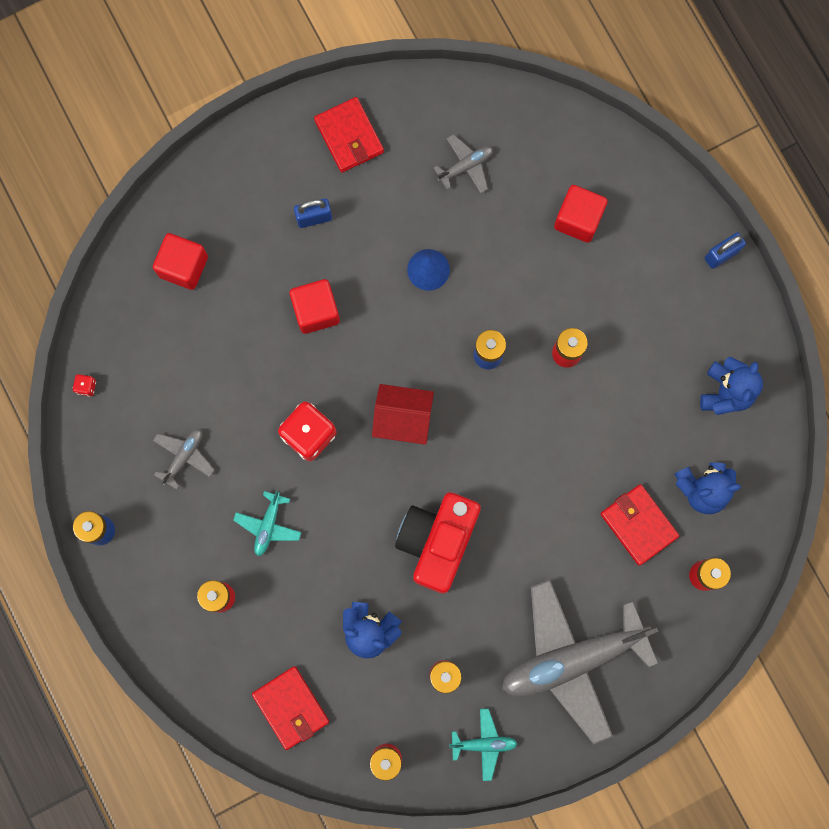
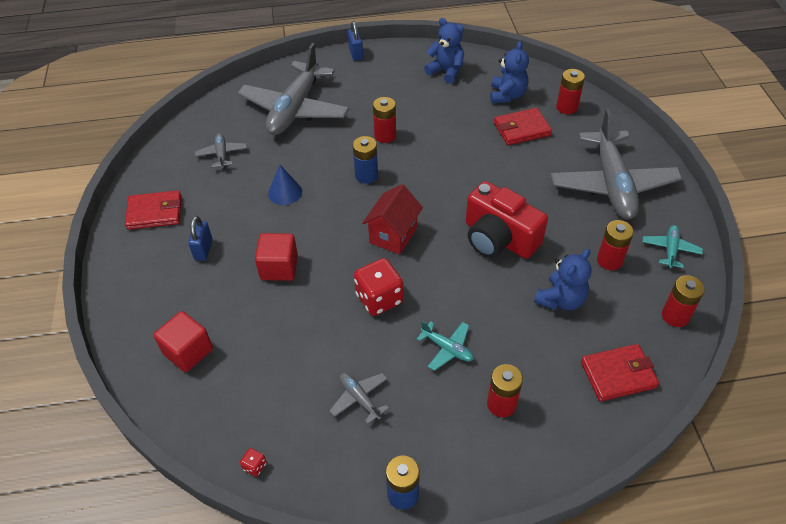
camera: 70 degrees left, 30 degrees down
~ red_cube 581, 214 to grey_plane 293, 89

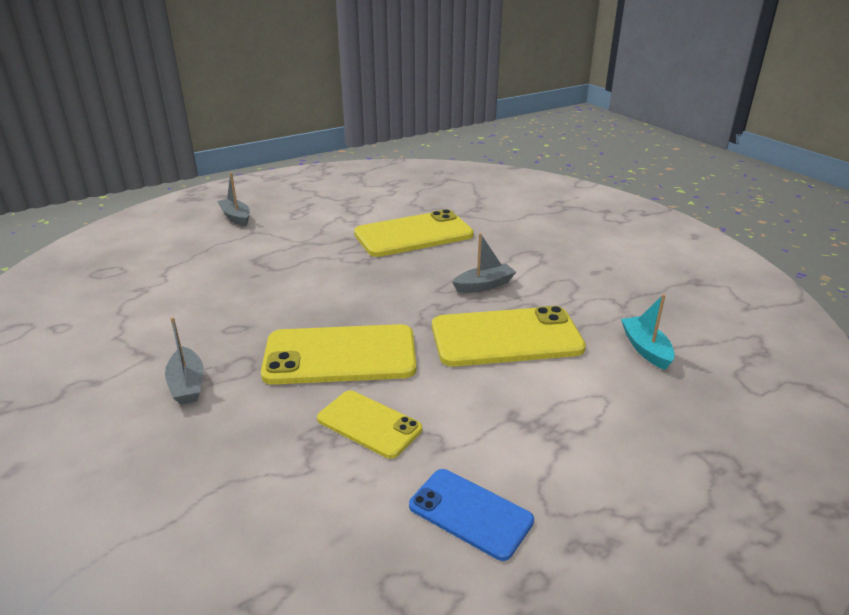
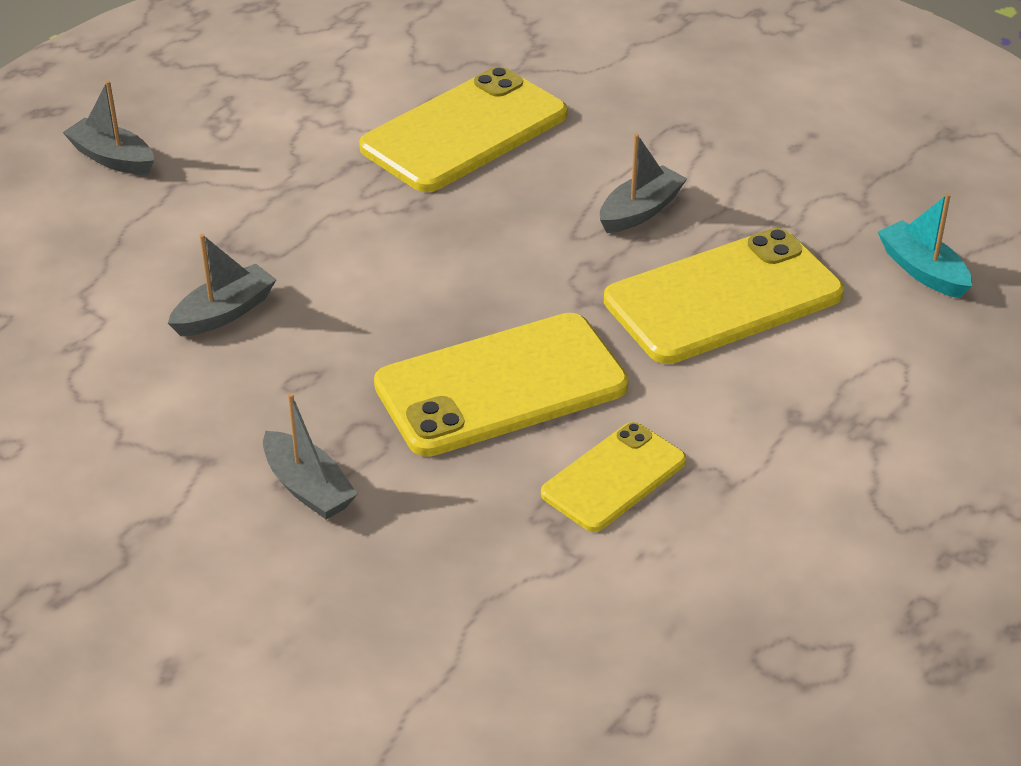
camera: 20 degrees left, 10 degrees up
~ yellow_phone 369, 424 = 613, 477 60 degrees counterclockwise
- blue_phone 471, 515
+ grey_boat 222, 285

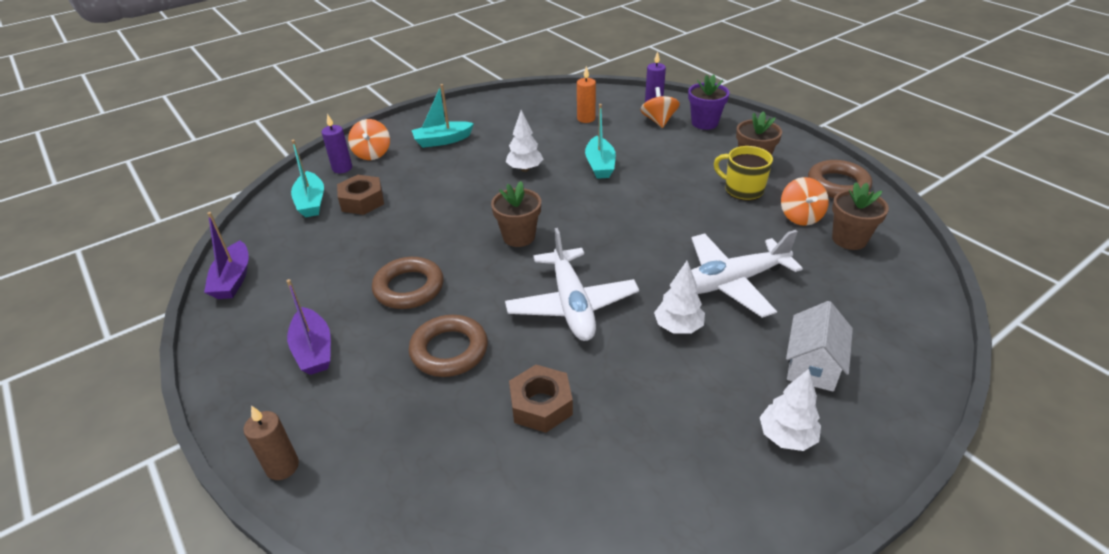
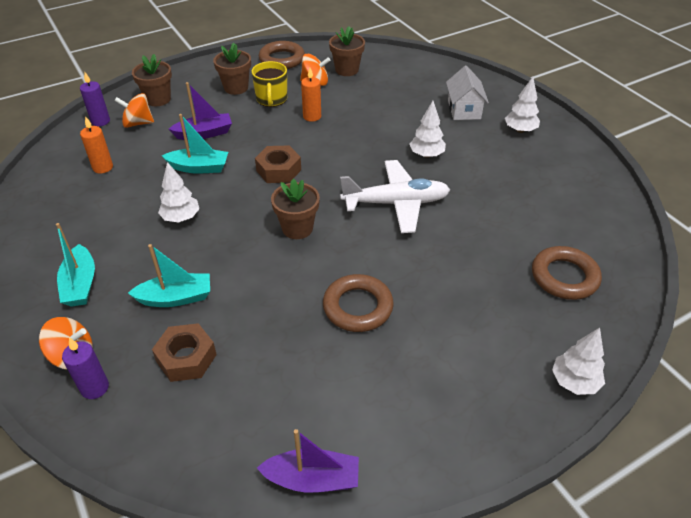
camera: 85 degrees left, 5 degrees up
~ brown_candle 271, 443 to white_tree 578, 361
~ purple_boat 309, 327 to 200, 111
~ turquoise_boat 307, 179 to 169, 275
~ brown_ring 448, 346 to 567, 273
~ brown_nut 541, 399 to 278, 164
~ purple_flower_pot 708, 102 to brown_flower_pot 152, 80
- white_plane 747, 274
~ yellow_mug 743, 173 = 269, 84 45 degrees counterclockwise
~ white_house 819, 346 = 467, 93 60 degrees clockwise
+ orange_candle 311, 95

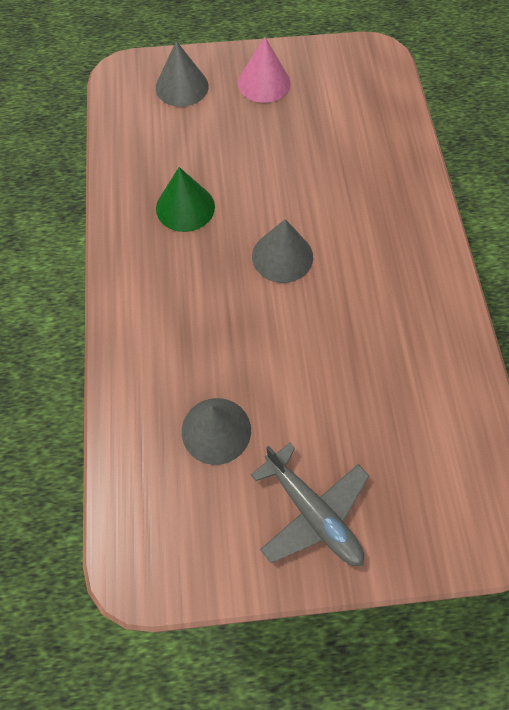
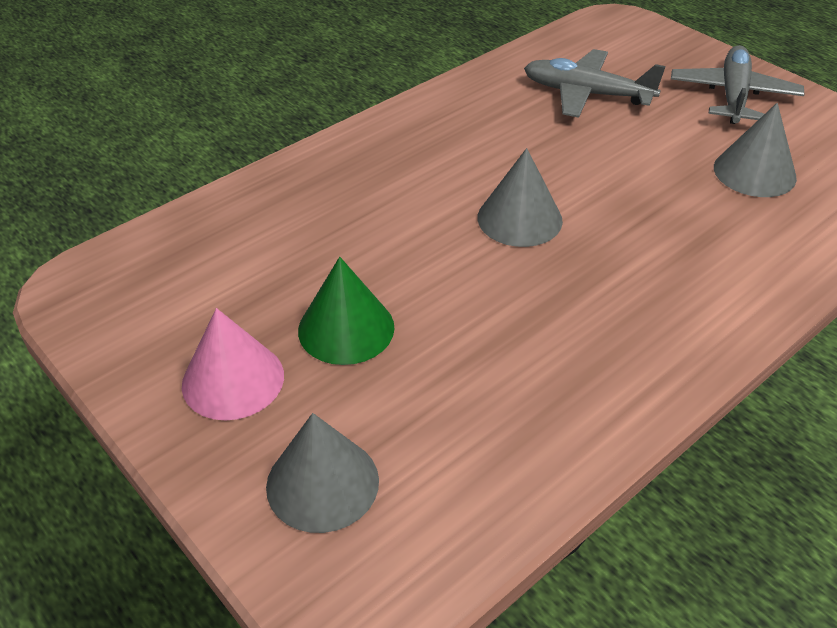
camera: 125 degrees left, 20 degrees down
~ green_cone 185, 199 to 346, 311
+ grey_plane 595, 83

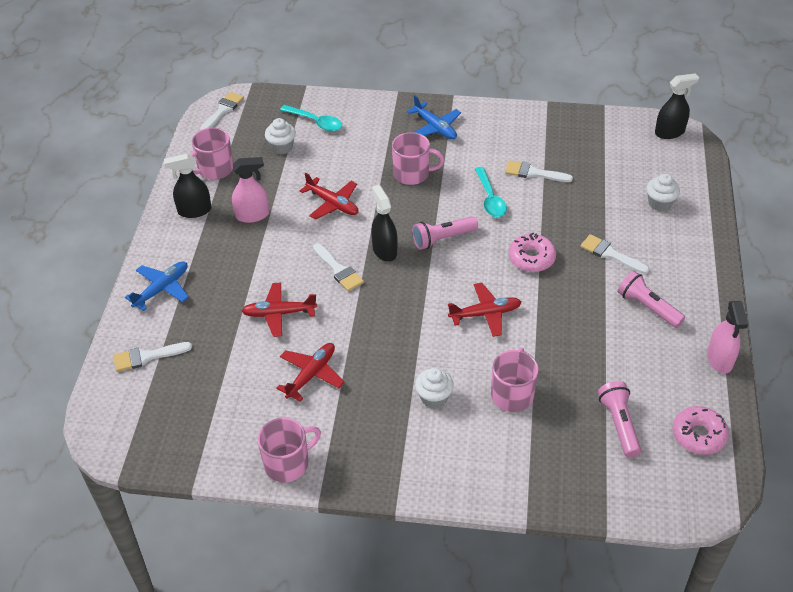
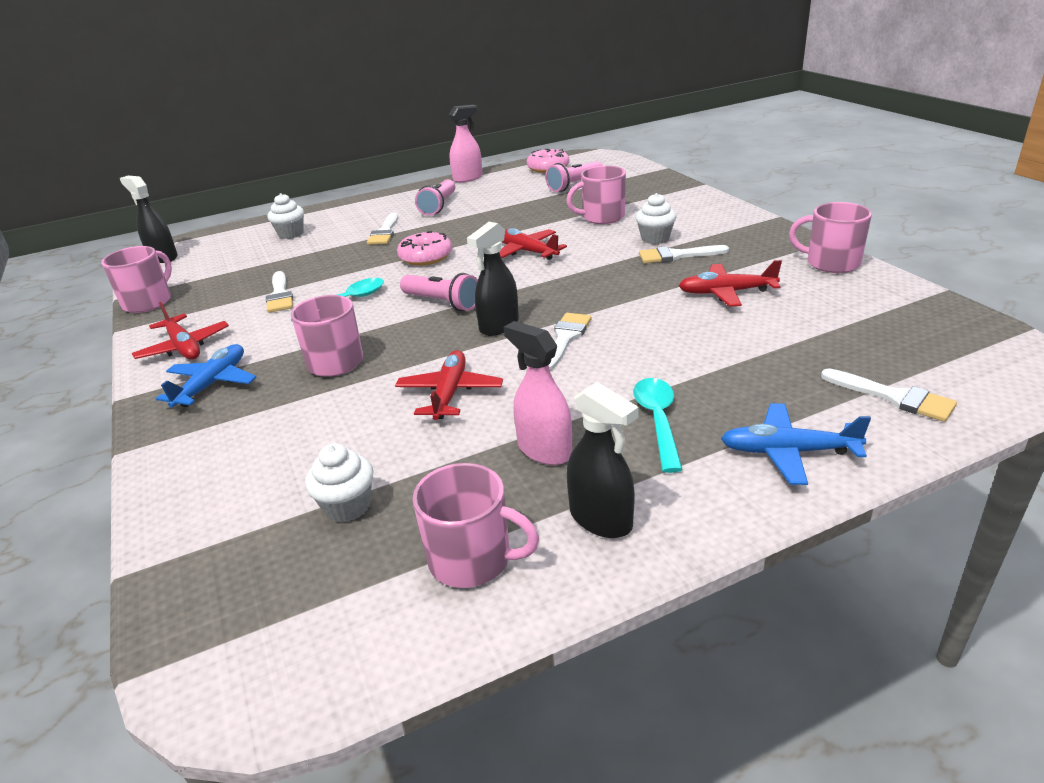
camera: 120 degrees left, 15 degrees down
~ white_brush 222, 111 to 684, 254
~ red_plane 279, 310 to 180, 331
~ turquoise_spoon 311, 118 to 658, 425
+ pink_mug 136, 279

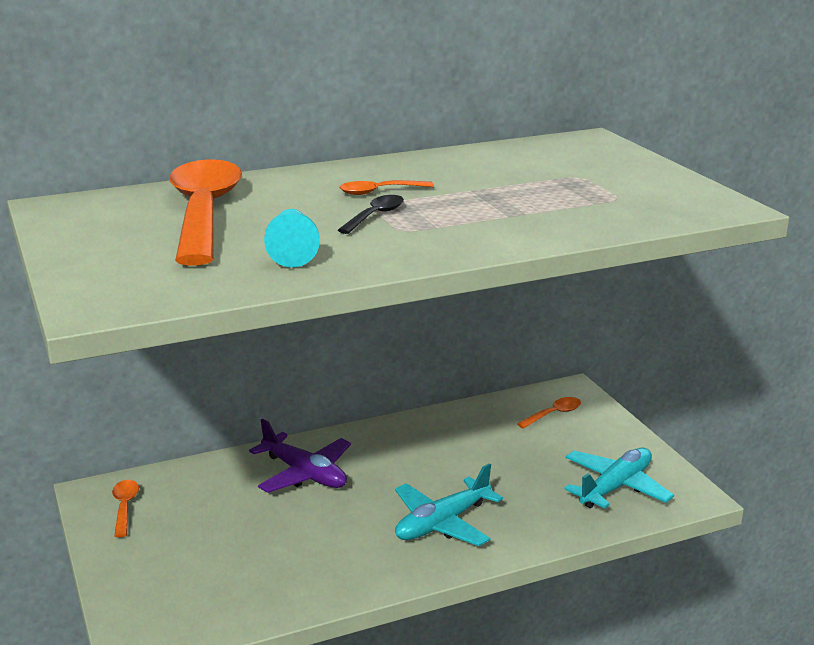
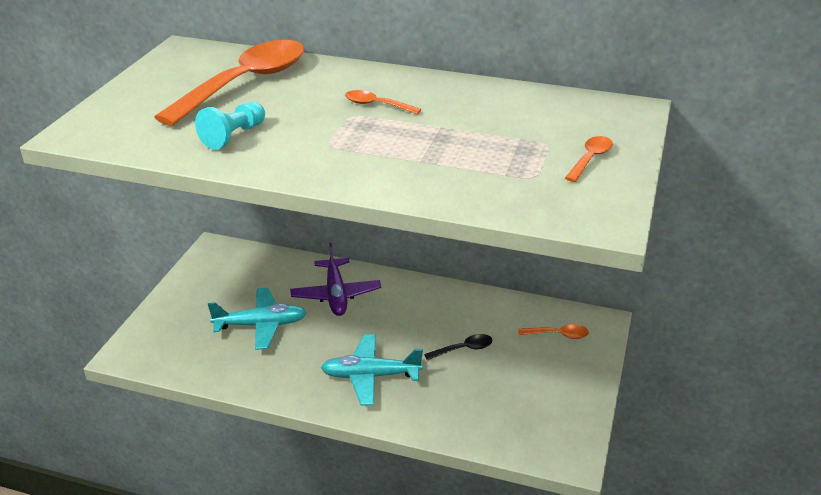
camera: 40 degrees right, 10 degrees up
~ orange_spoon 125, 508 to 589, 159
~ black_spoon 371, 214 to 458, 347
~ turquoise_plane 619, 477 to 257, 319

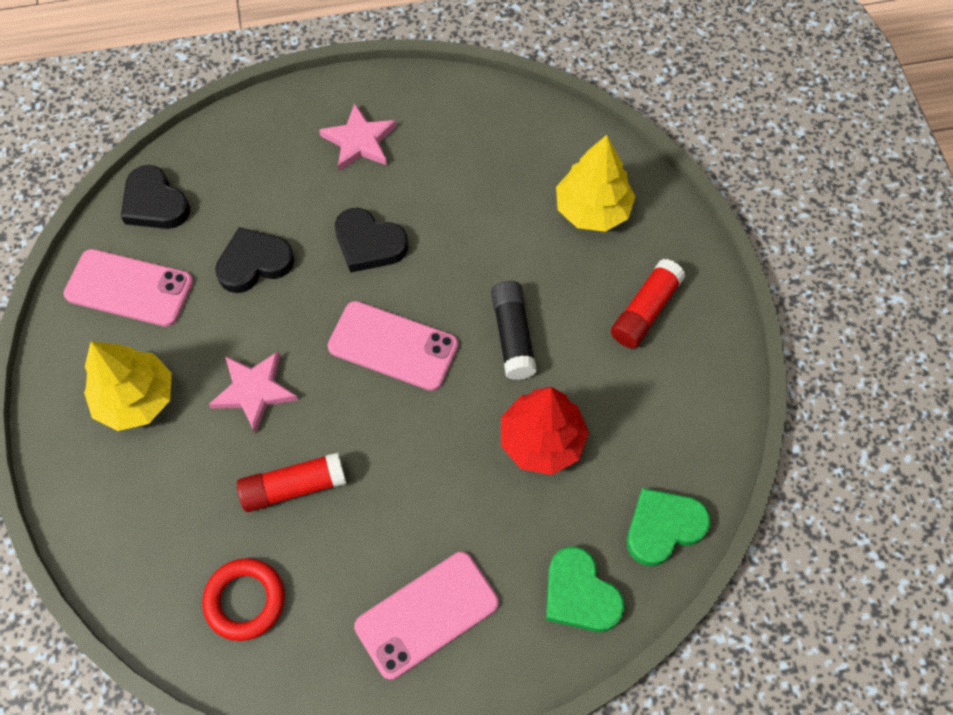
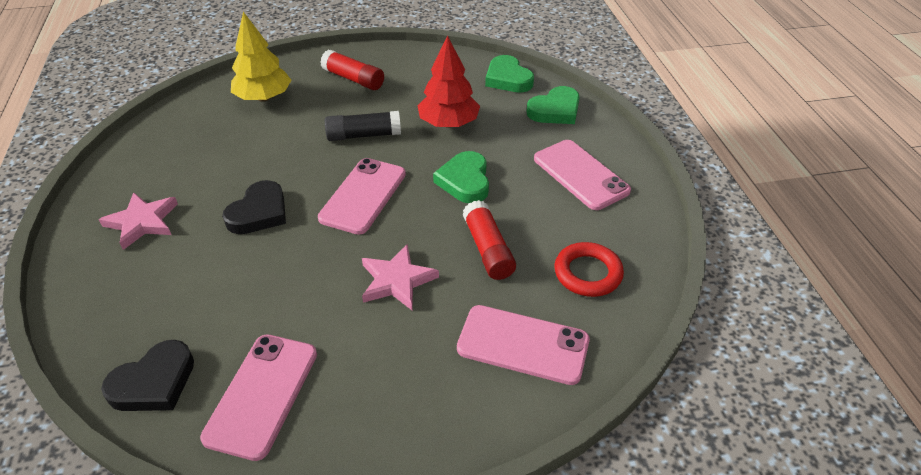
camera: 90 degrees left, 20 degrees down
- yellow_tree 128, 386
- black_heart 255, 260
+ green_heart 461, 177
+ pink_phone 523, 345

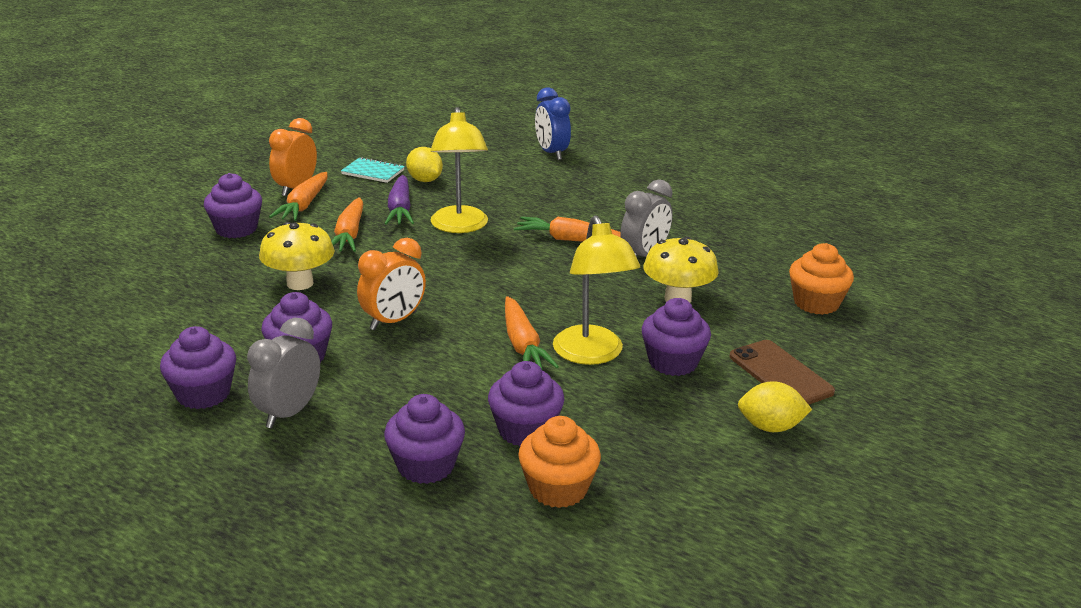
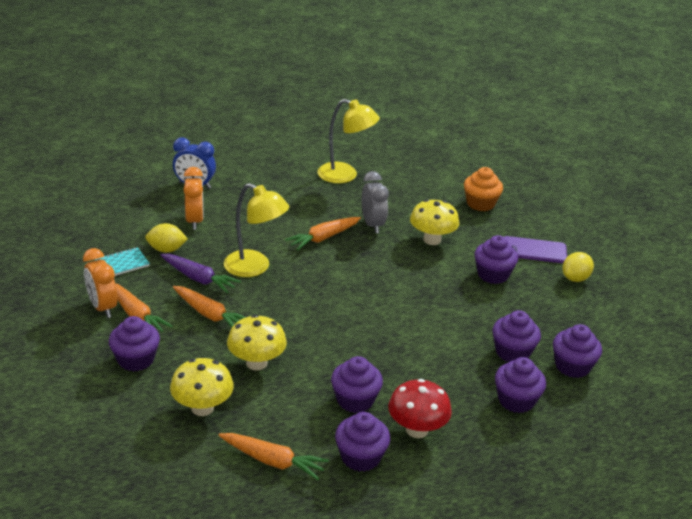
camera: 55 degrees left, 5 degrees up
~ grey_clock 283, 373 to red_mushroom 420, 408
~ orange_clock 391, 284 to 193, 198
~ orange_carrot 532, 333 to 273, 456
~ orange_cupcake 559, 462 to purple_cupcake 577, 351
~ yellow_lamp 596, 290 to 348, 141
~ brown_phone 782, 372 to purple_phone 536, 249
+ yellow_mushroom 202, 387

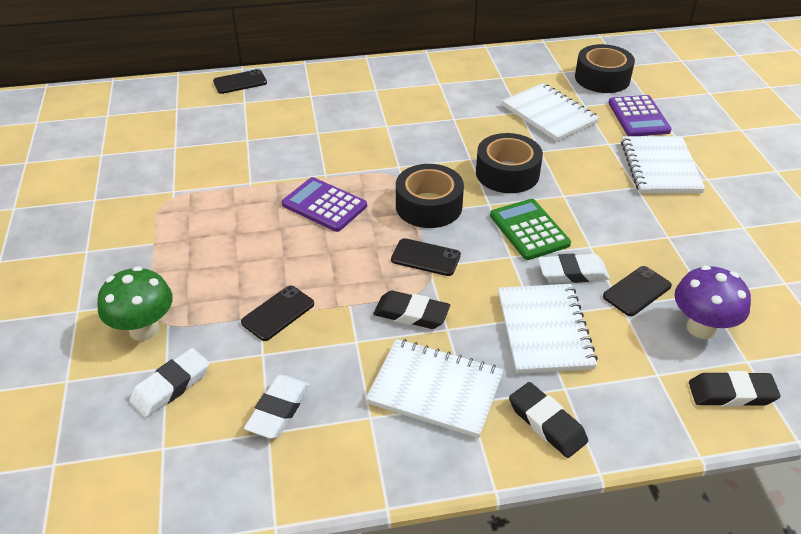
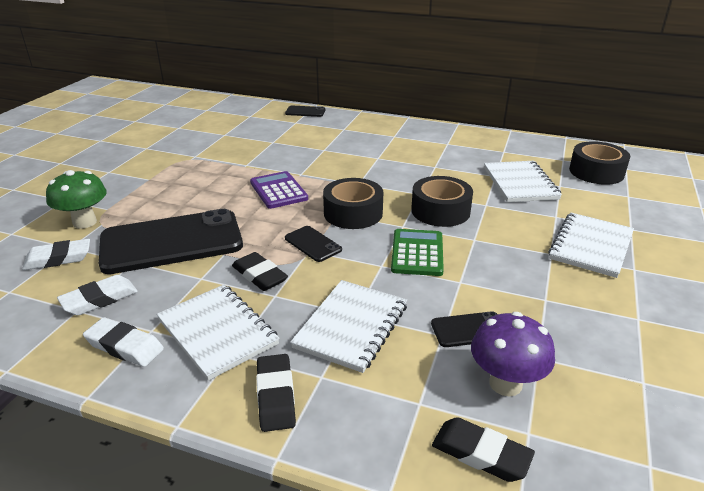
camera: 30 degrees right, 10 degrees down
~ black_phone 277, 313 = 171, 241 x2.32
~ white_eraser 574, 268 to 123, 342
- purple_calculator 640, 115

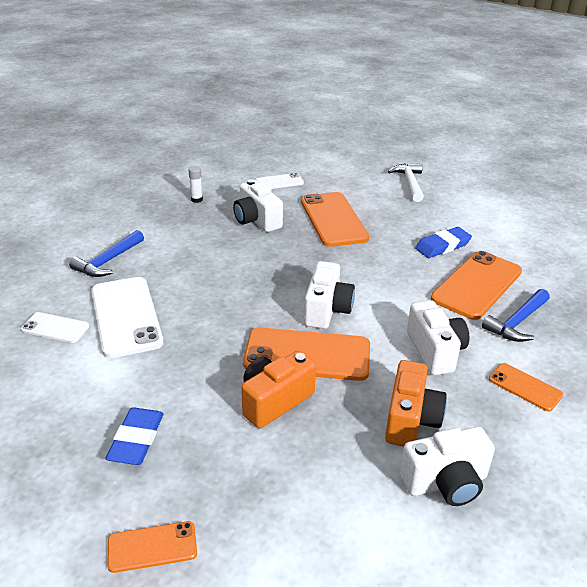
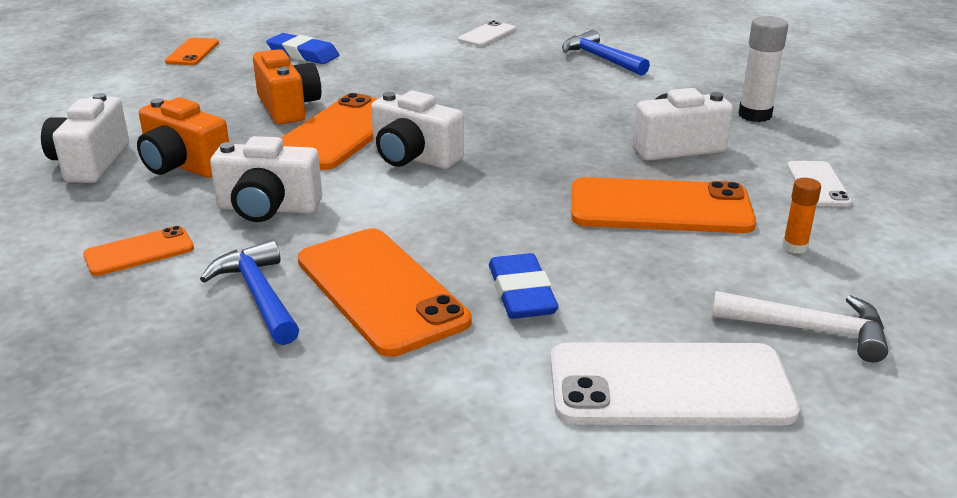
camera: 110 degrees right, 5 degrees down
~ white_phone 127, 317 to 675, 383
~ white_glue_stick 196, 184 = 763, 69 x1.71
+ orange_glue_stick 801, 216

